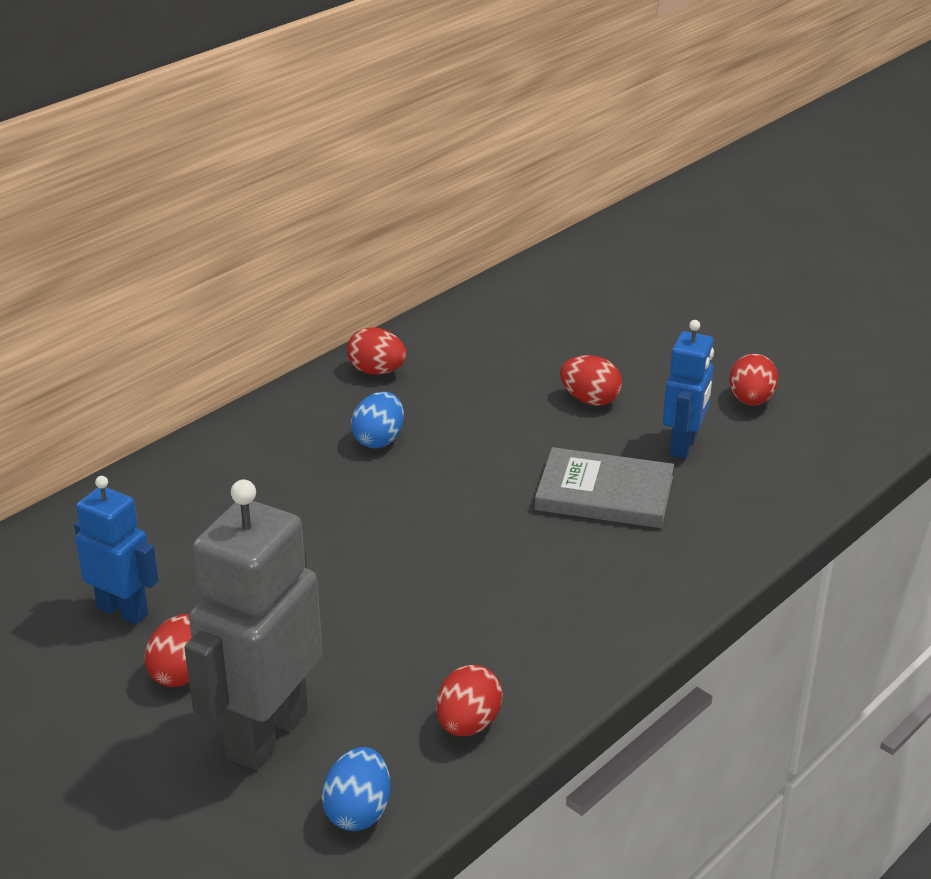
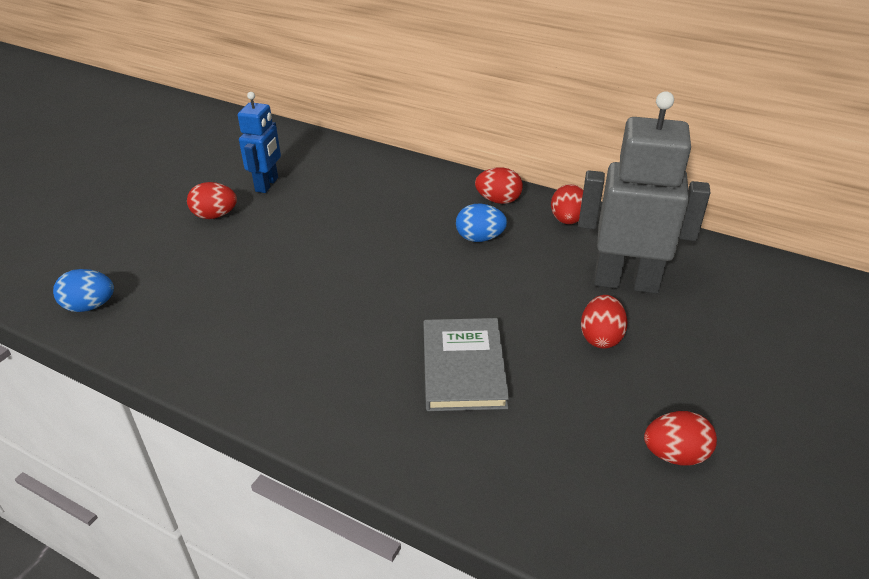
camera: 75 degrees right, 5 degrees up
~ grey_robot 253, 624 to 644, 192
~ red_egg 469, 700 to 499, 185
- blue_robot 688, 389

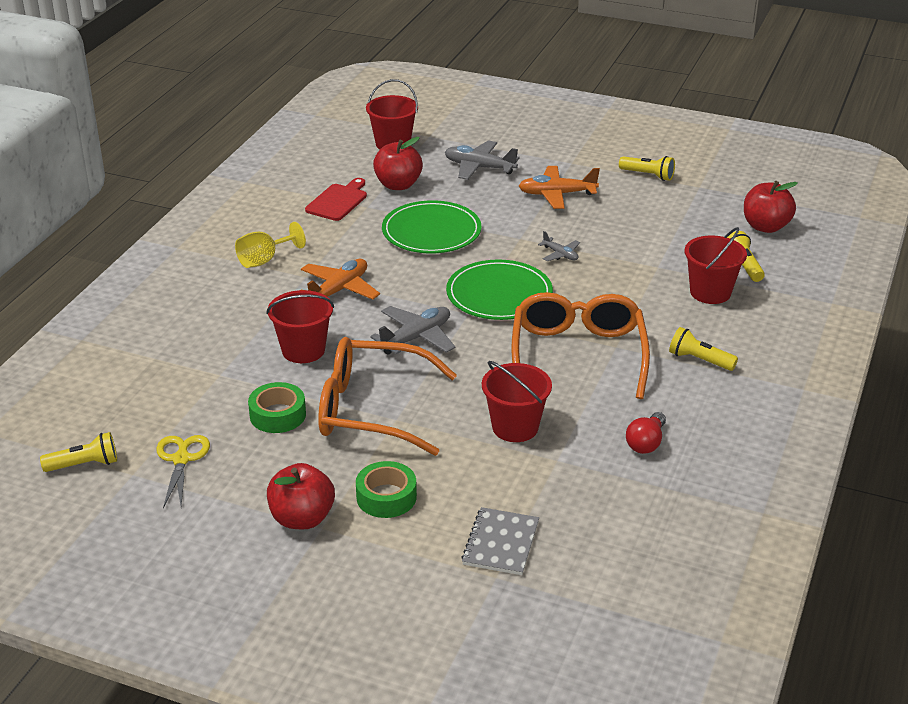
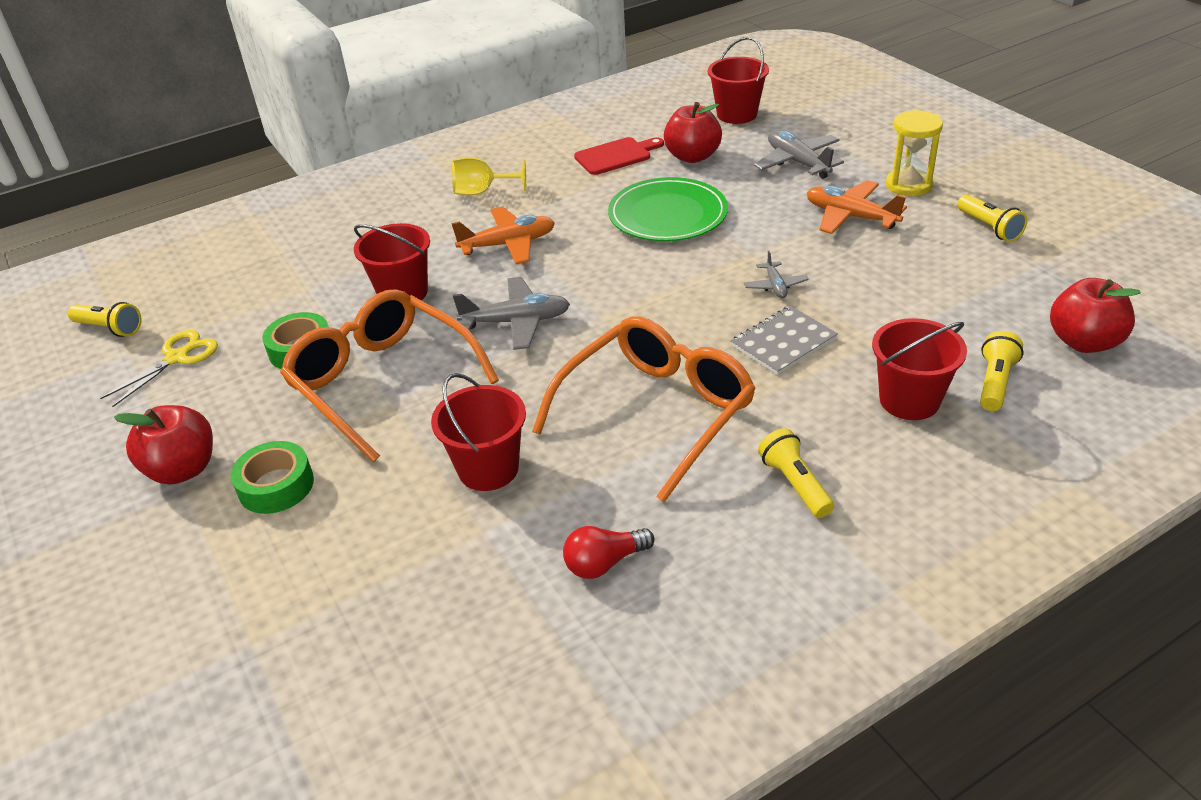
camera: 40 degrees right, 5 degrees up
- green_plate 499, 289
~ grey_notebook 500, 541 to 784, 340
+ yellow_hourglass 914, 153

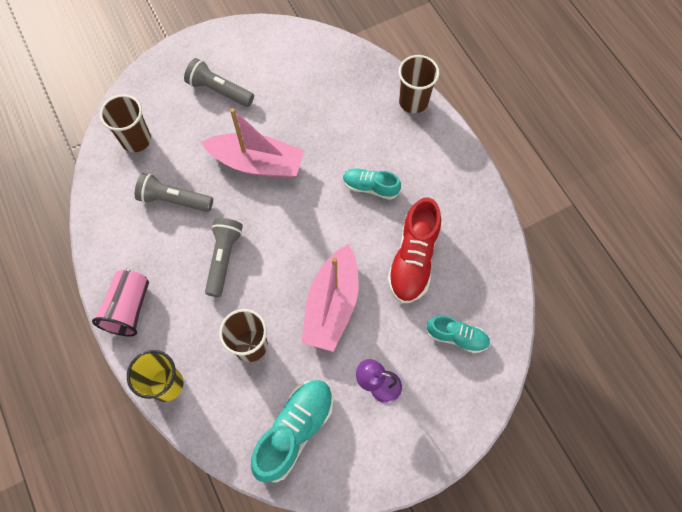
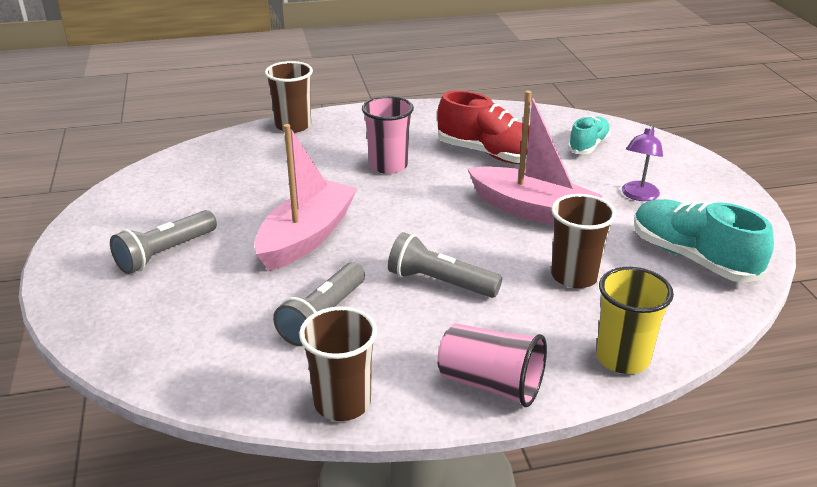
camera: 75 degrees left, 35 degrees down
~ brown_cup 125, 123 to 338, 363
~ turquoise_shoe 372, 184 to pink_cup 388, 135

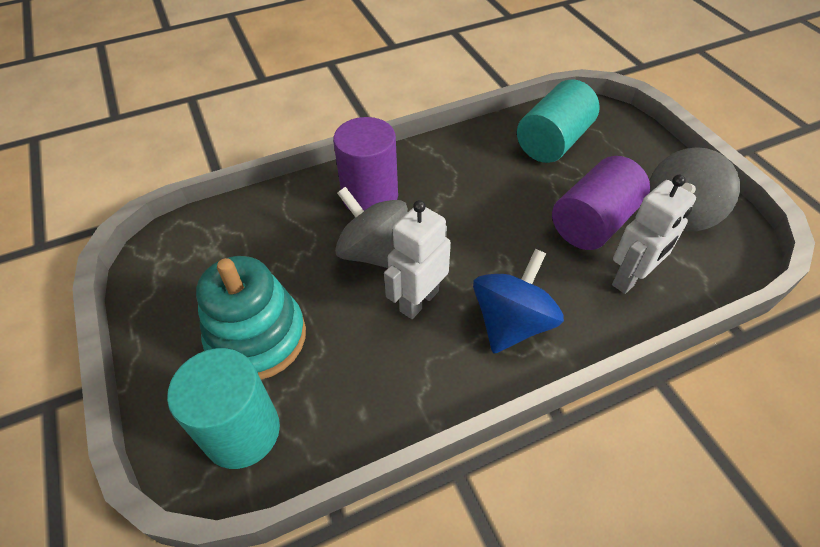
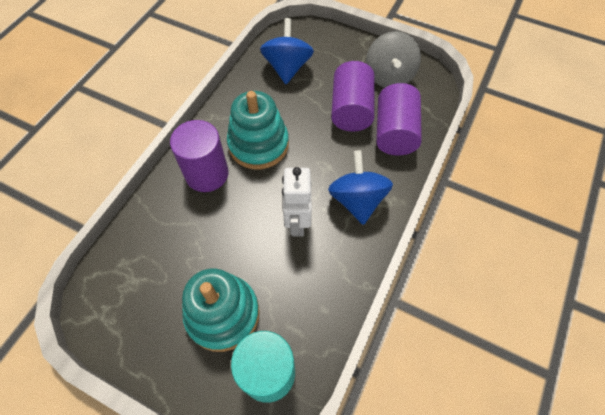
camera: 40 degrees left, 10 degrees up
- grey_spinning_top 371, 227
~ turquoise_cylinder 558, 121 to blue_spinning_top 287, 51
~ white_robot 654, 234 to purple_cylinder 399, 119
+ turquoise_stacking_toy 258, 130

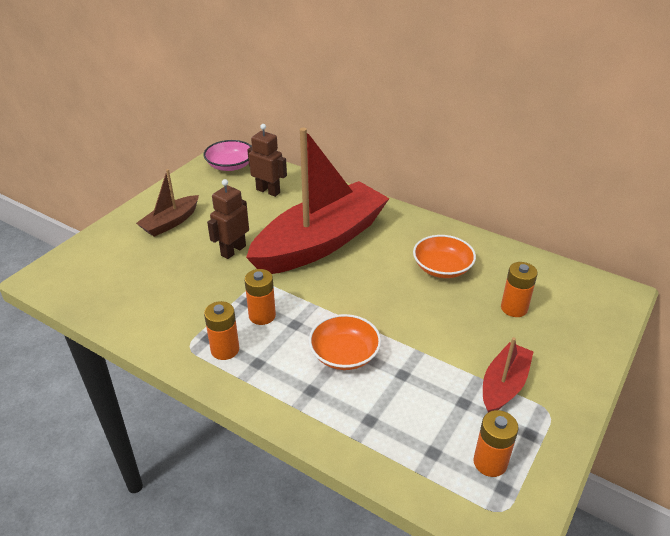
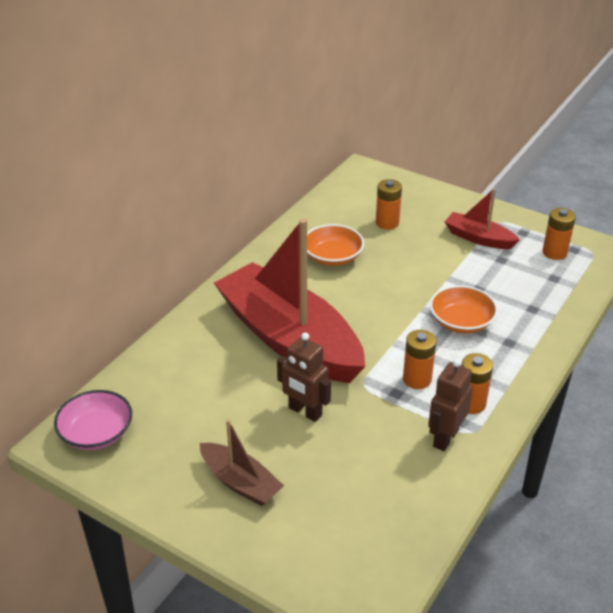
camera: 90 degrees left, 0 degrees up
~ brown_robot 267, 160 to 450, 405

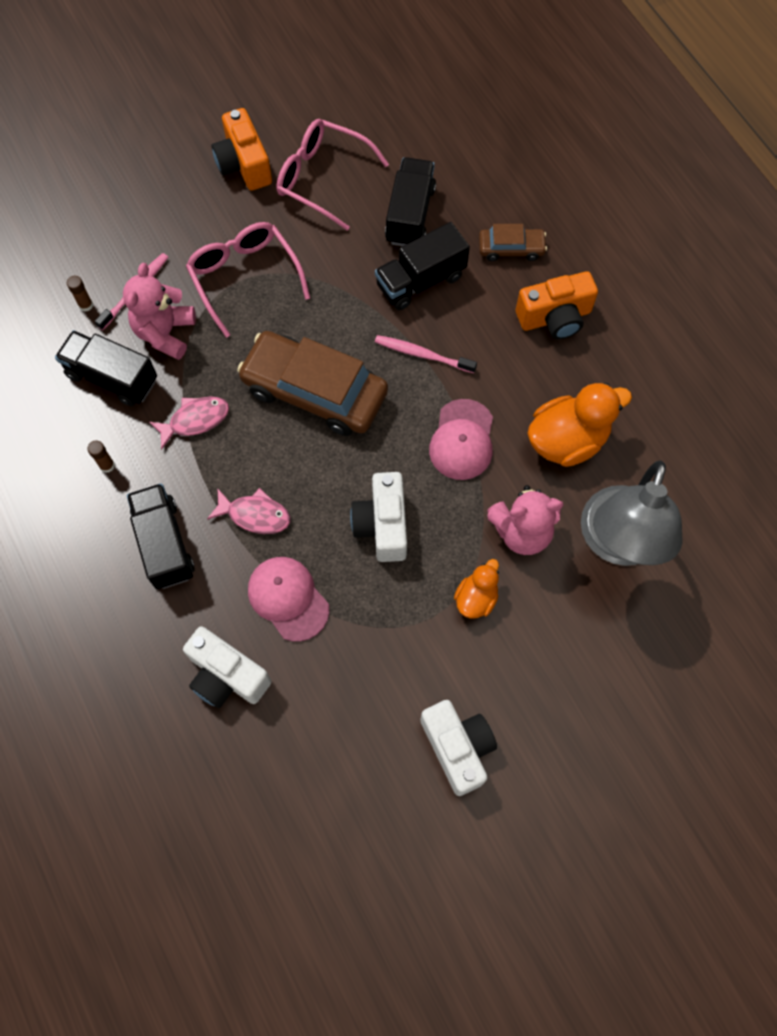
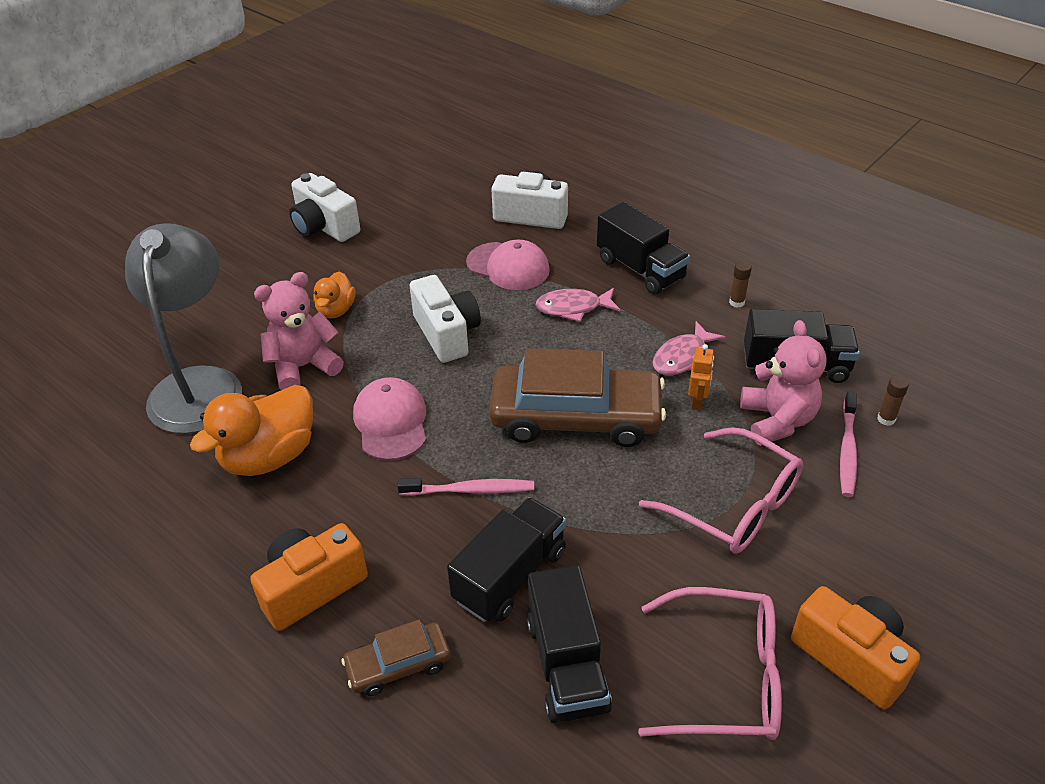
camera: 160 degrees right, 25 degrees down
+ orange_robot 701, 377

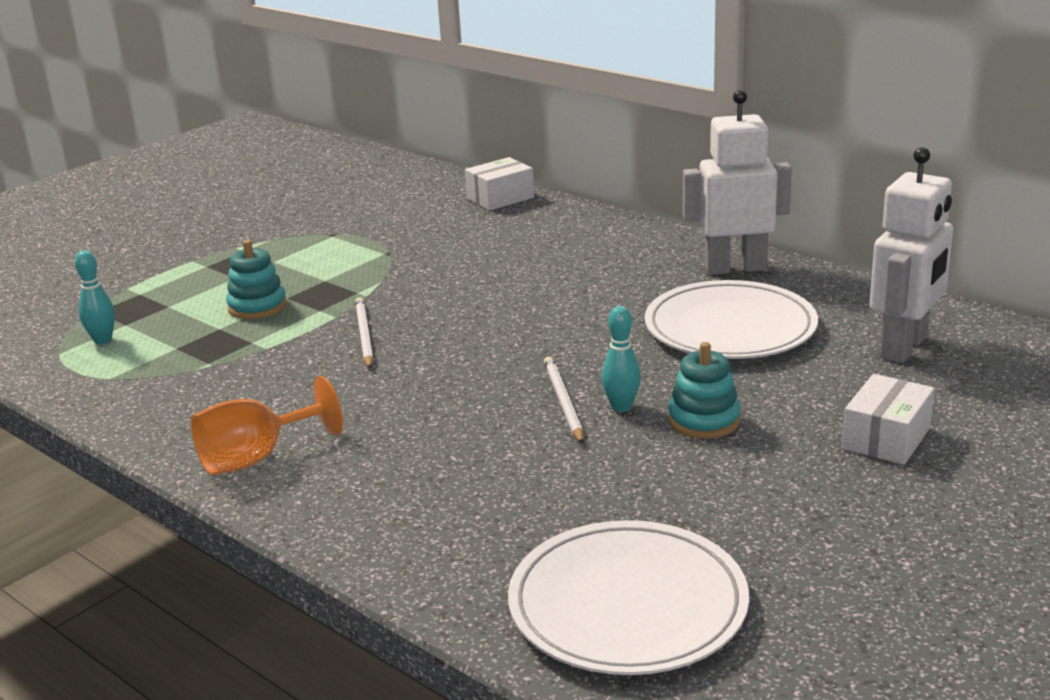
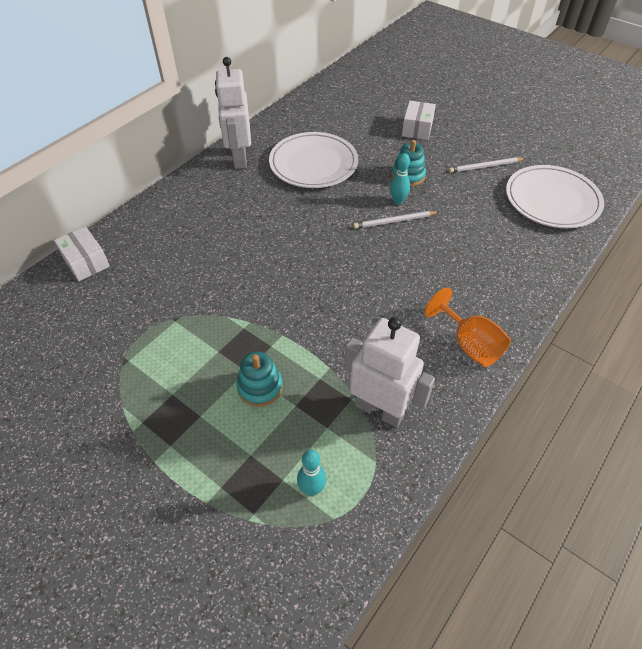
camera: 95 degrees left, 25 degrees up
~ white_pencil 364, 333 to 487, 165
~ white_box 888, 419 = 419, 120 75 degrees clockwise
~ white_robot 911, 255 to 389, 372

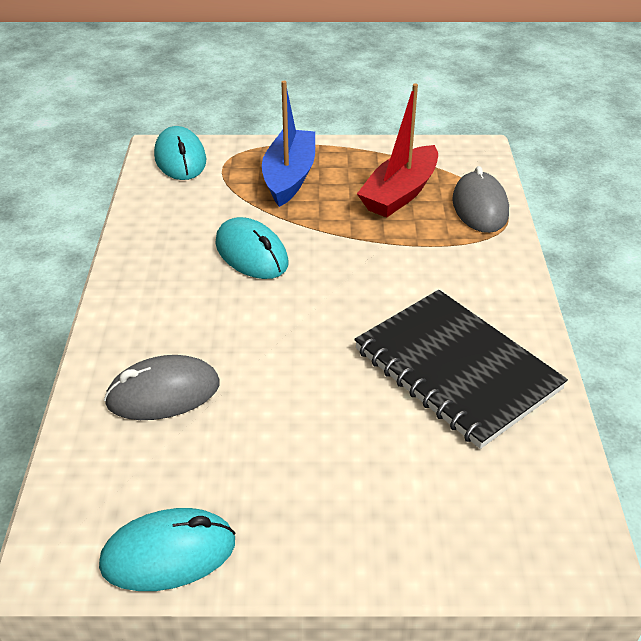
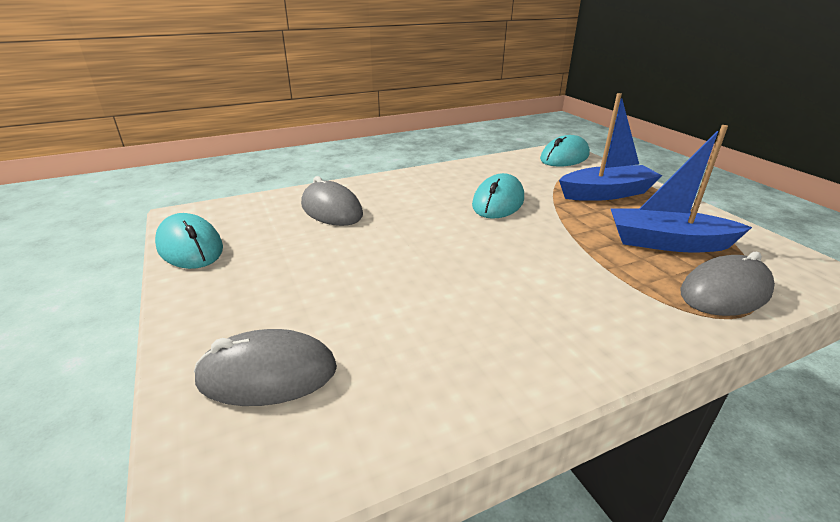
camera: 65 degrees right, 10 degrees down
- black_notebook 461, 369
~ red_boat 397, 150 to blue_boat 681, 188
+ grey_mouse 265, 367

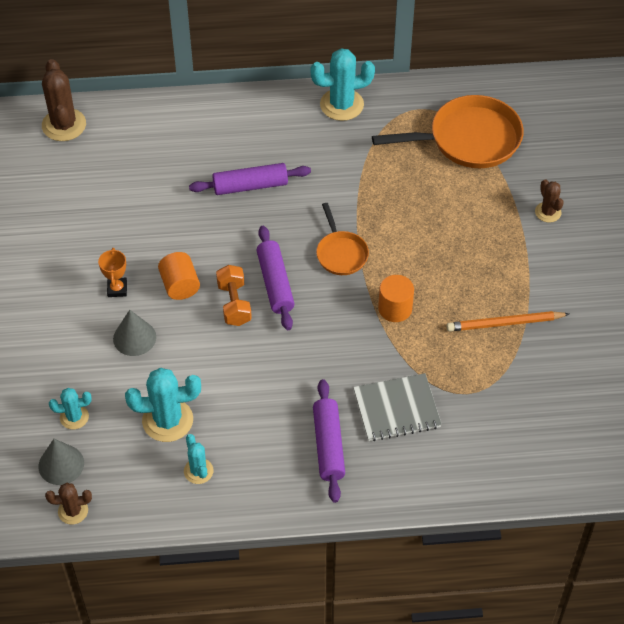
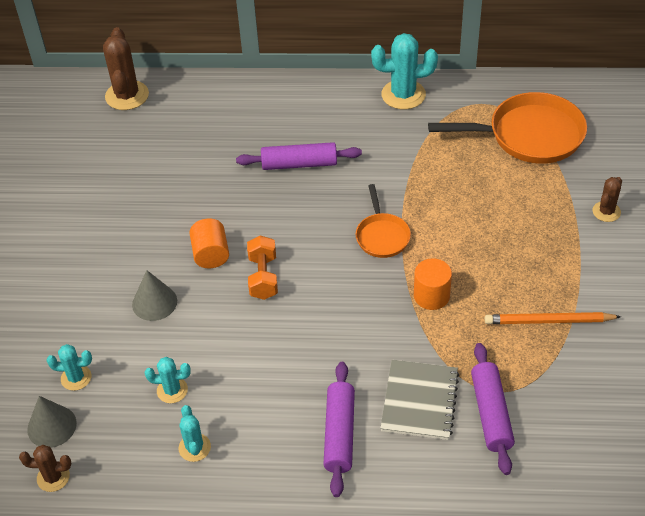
camera: 10 degrees right, 5 degrees down
- orange_trophy 112, 272
~ turquoise_cactus 163, 405 = 168, 380 x0.57
~ purple_rolling_pin 275, 278 to 493, 409
~ grey_notebook 397, 407 = 419, 400 75 degrees counterclockwise
~ brown_cactus 549, 200 = 607, 199 45 degrees clockwise

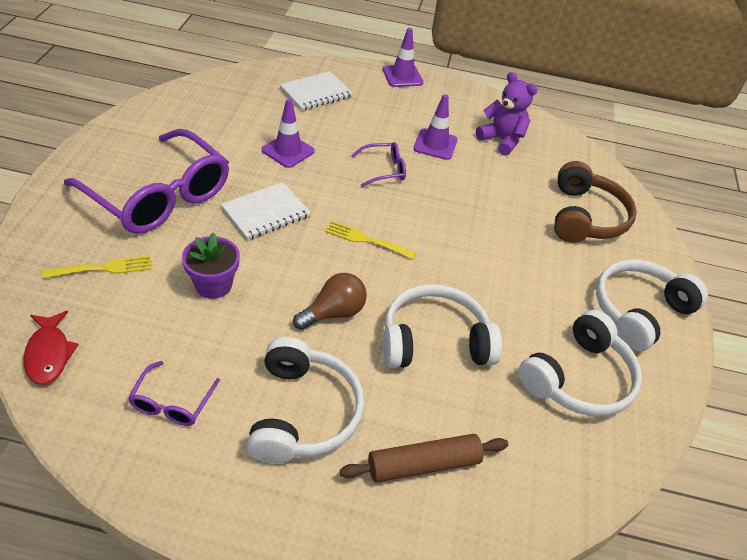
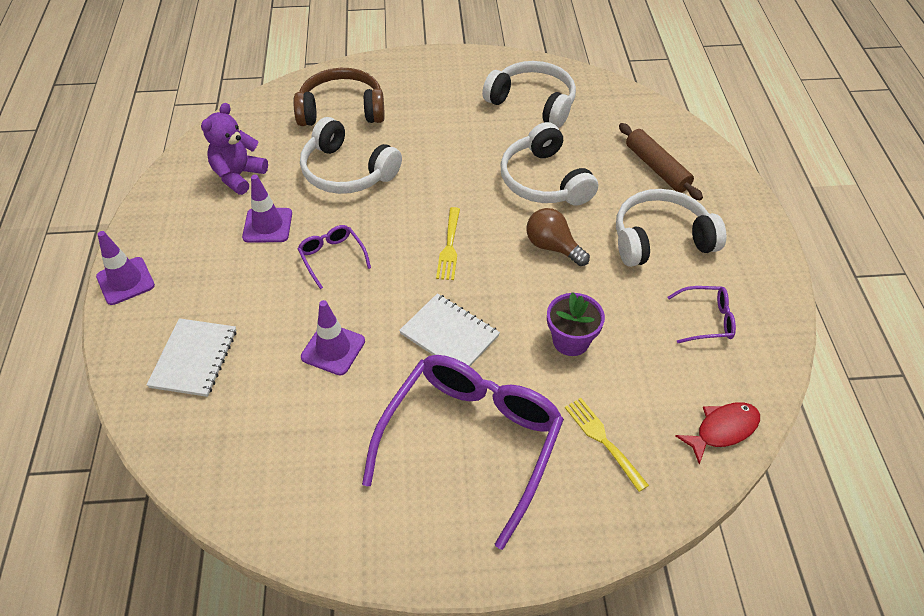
camera: 100 degrees left, 5 degrees up
~ white_notebook 316, 91 = 191, 357 60 degrees clockwise
~ white_headphones 652, 305 to 351, 155

